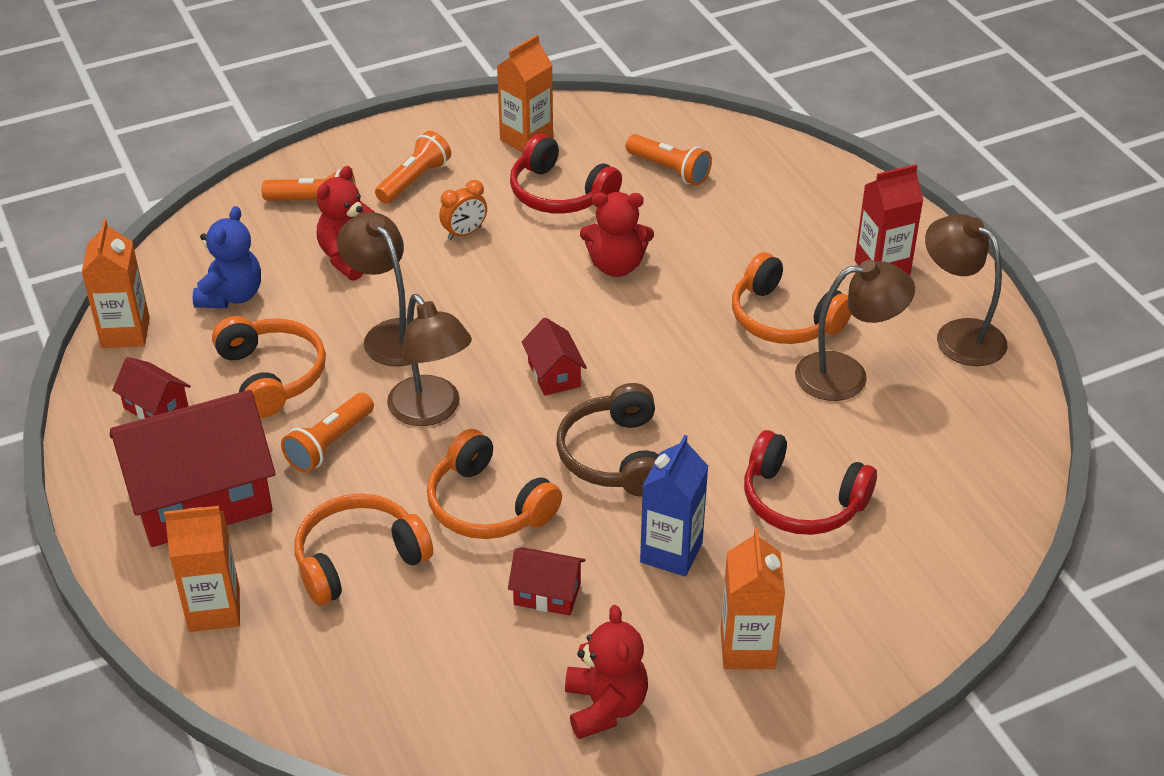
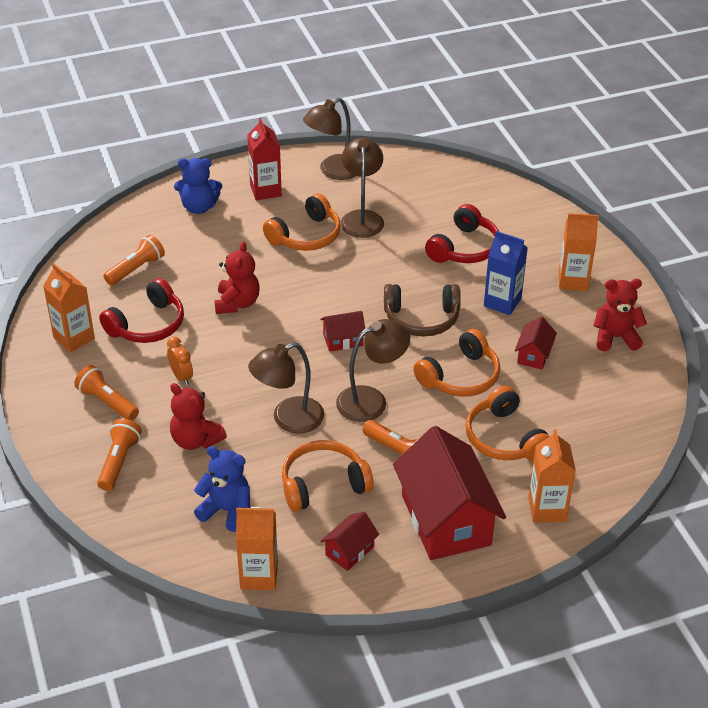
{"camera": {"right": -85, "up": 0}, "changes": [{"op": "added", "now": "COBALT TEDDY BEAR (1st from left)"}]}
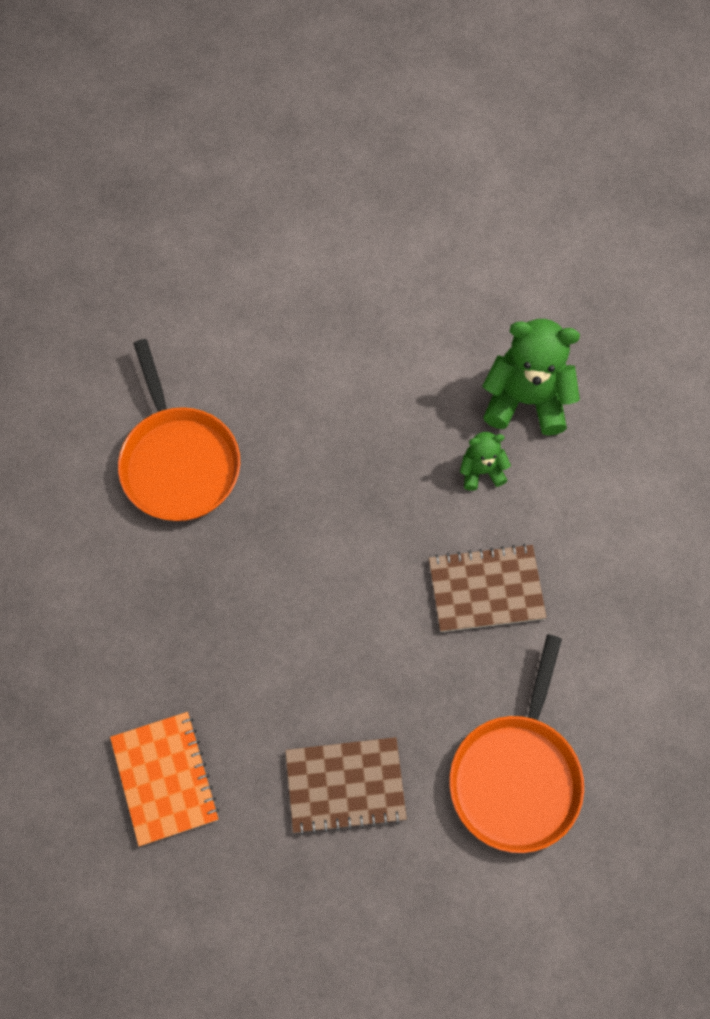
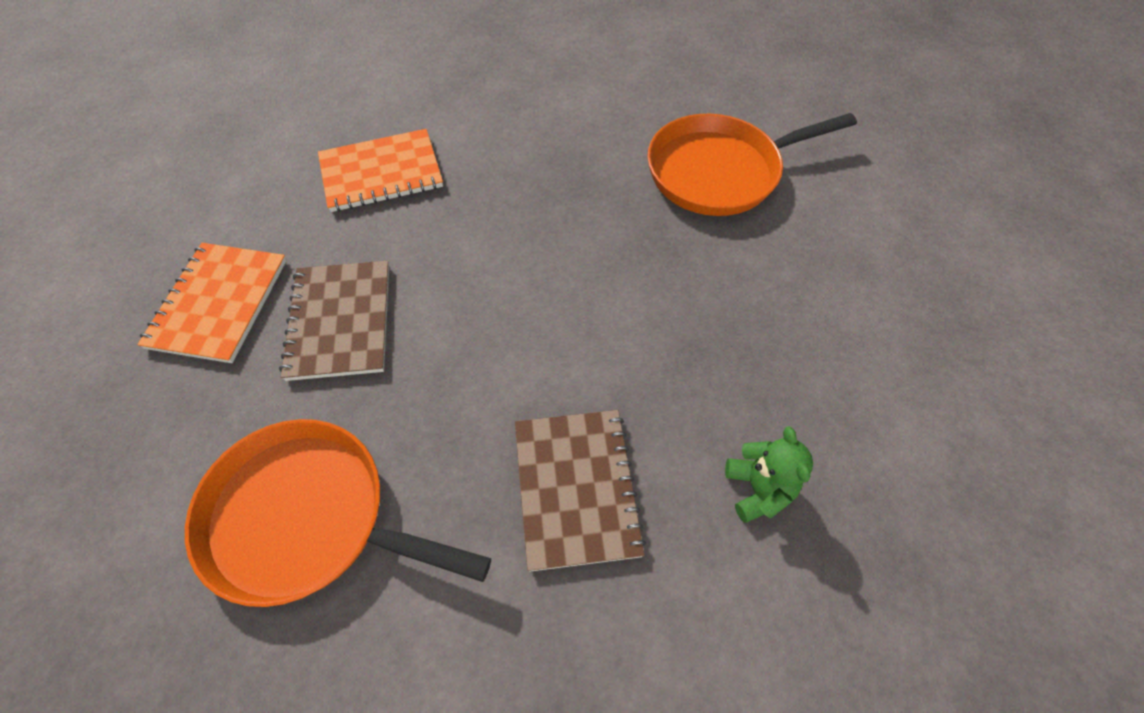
{"camera": {"right": 90, "up": -10}, "changes": [{"op": "added", "now": "BRIGHT ORANGE NOTEBOOK (1st from left)"}, {"op": "removed", "was": "GREEN TEDDY BEAR (2nd from left)"}]}
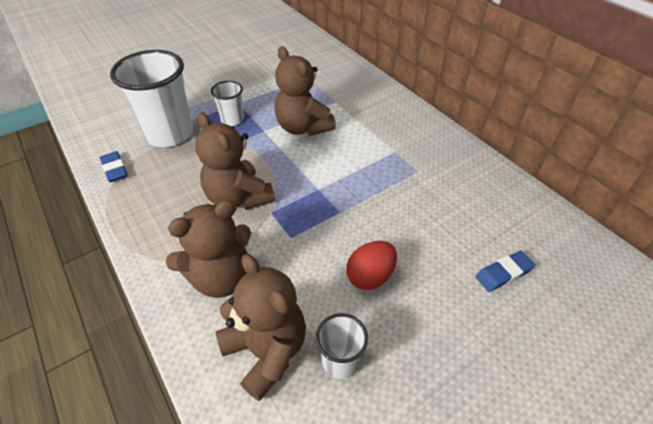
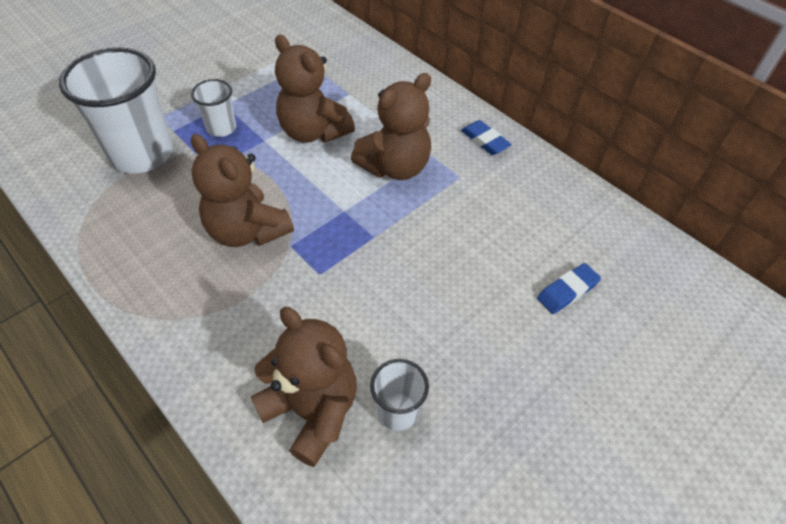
{"camera": {"right": -10, "up": 5}, "changes": [{"op": "moved", "was": "BROWN TEDDY BEAR (1st from left in the first image)", "now": "BROWN TEDDY BEAR (4th from left)"}, {"op": "moved", "was": "COBALT GUM ERASER (1st from left)"}, {"op": "removed", "was": "RED TOY EGG"}]}
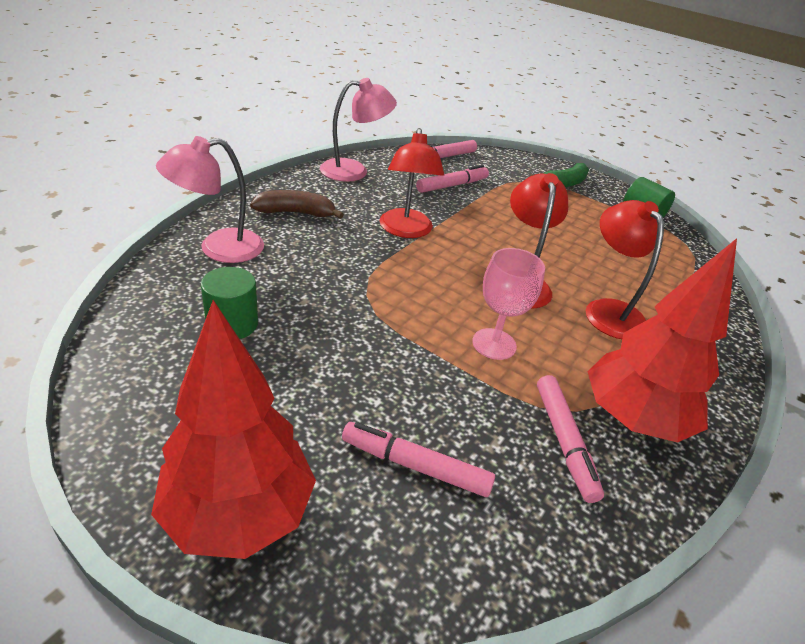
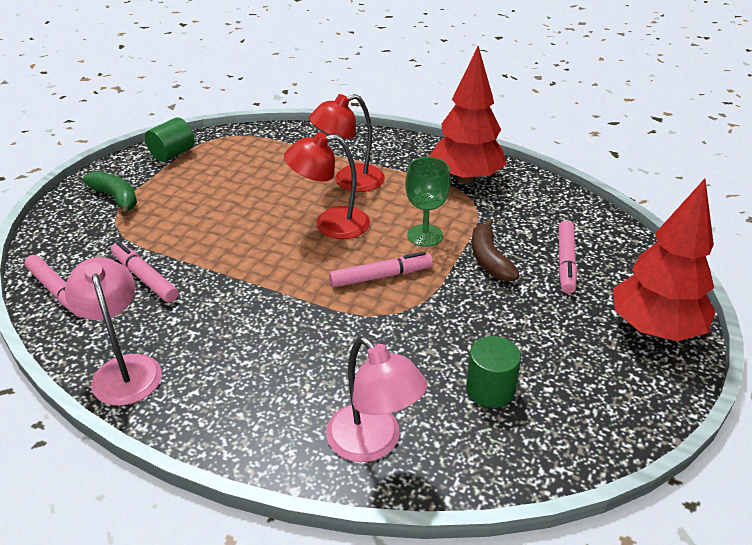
{"camera": {"right": -95, "up": 0}, "changes": [{"op": "moved", "was": "ROSE-PINK MARKER (4th from left in the first image)", "now": "ROSE-PINK MARKER (3rd from left)"}, {"op": "recoloured", "was": "ROSE-PINK CHALICE", "now": "GREEN CHALICE"}, {"op": "moved", "was": "BROWN BANANA FRUIT"}, {"op": "removed", "was": "RED LAMP (1st from left)"}]}
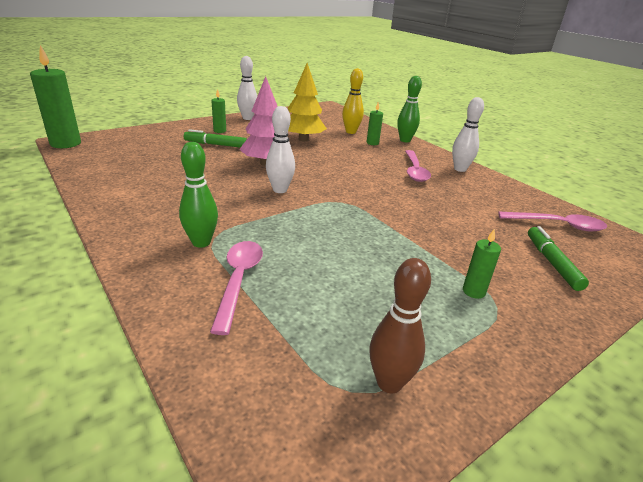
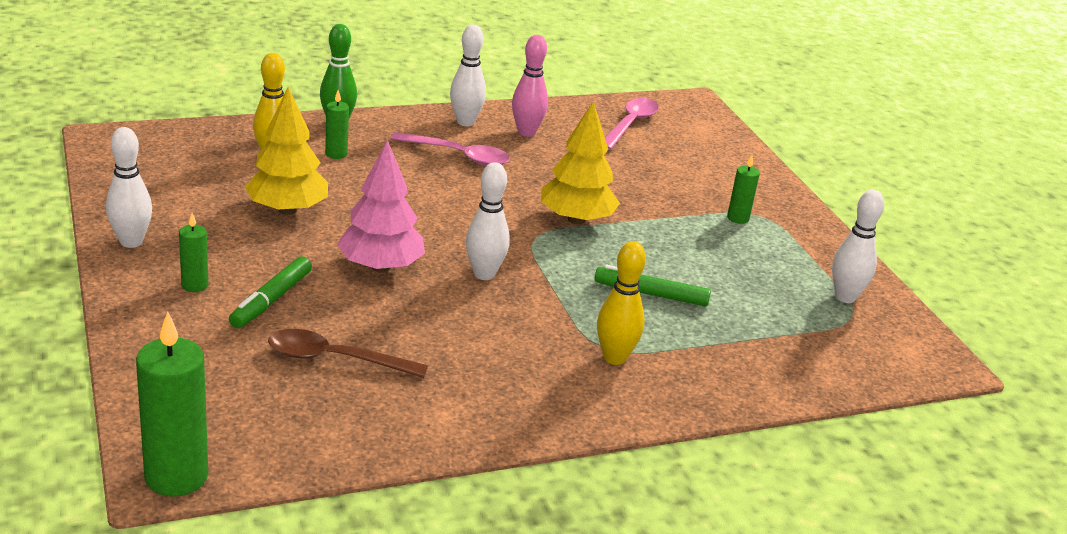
{"camera": {"right": -75, "up": 0}, "changes": [{"op": "added", "now": "BROWN SPOON"}, {"op": "added", "now": "ROSE-PINK BOWLING PIN"}, {"op": "added", "now": "GOLDEN FIR TREE (2nd from left)"}, {"op": "moved", "was": "GREEN MARKER (2nd from left)"}, {"op": "recoloured", "was": "GREEN BOWLING PIN (1st from left)", "now": "GOLDEN BOWLING PIN (2nd from left)"}, {"op": "recoloured", "was": "BROWN BOWLING PIN", "now": "WHITE BOWLING PIN (4th from left)"}, {"op": "removed", "was": "ROSE-PINK SPOON (1st from left)"}]}
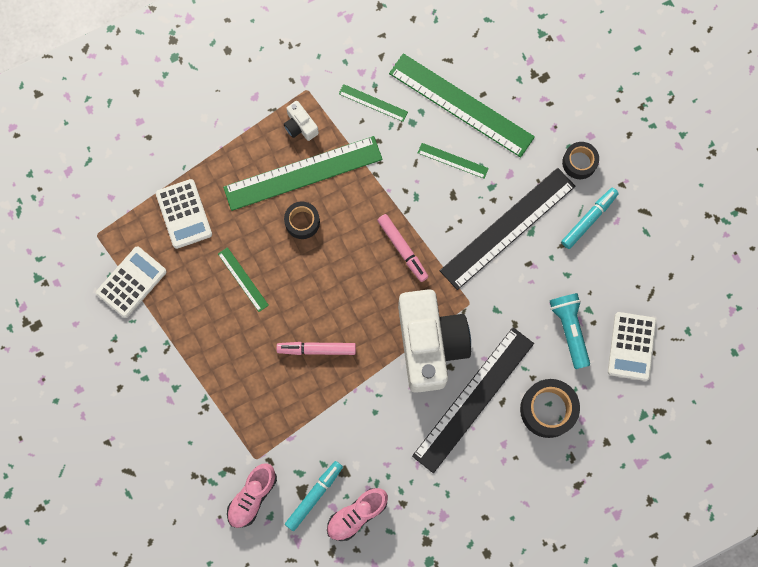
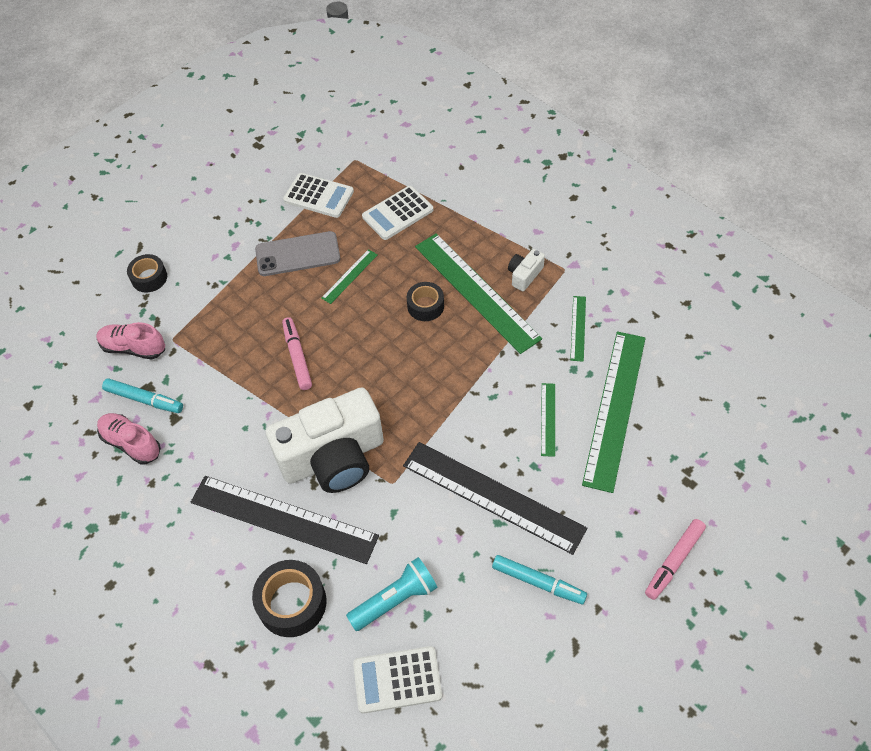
{"camera": {"right": 75, "up": -20}, "changes": [{"op": "moved", "was": "JET-BLACK TAPE (3rd from left in the first image)", "now": "JET-BLACK TAPE (1st from left)"}, {"op": "added", "now": "ASH-GREY SMARTPHONE"}, {"op": "moved", "was": "ROSE-PINK MARKER (2nd from left)"}]}
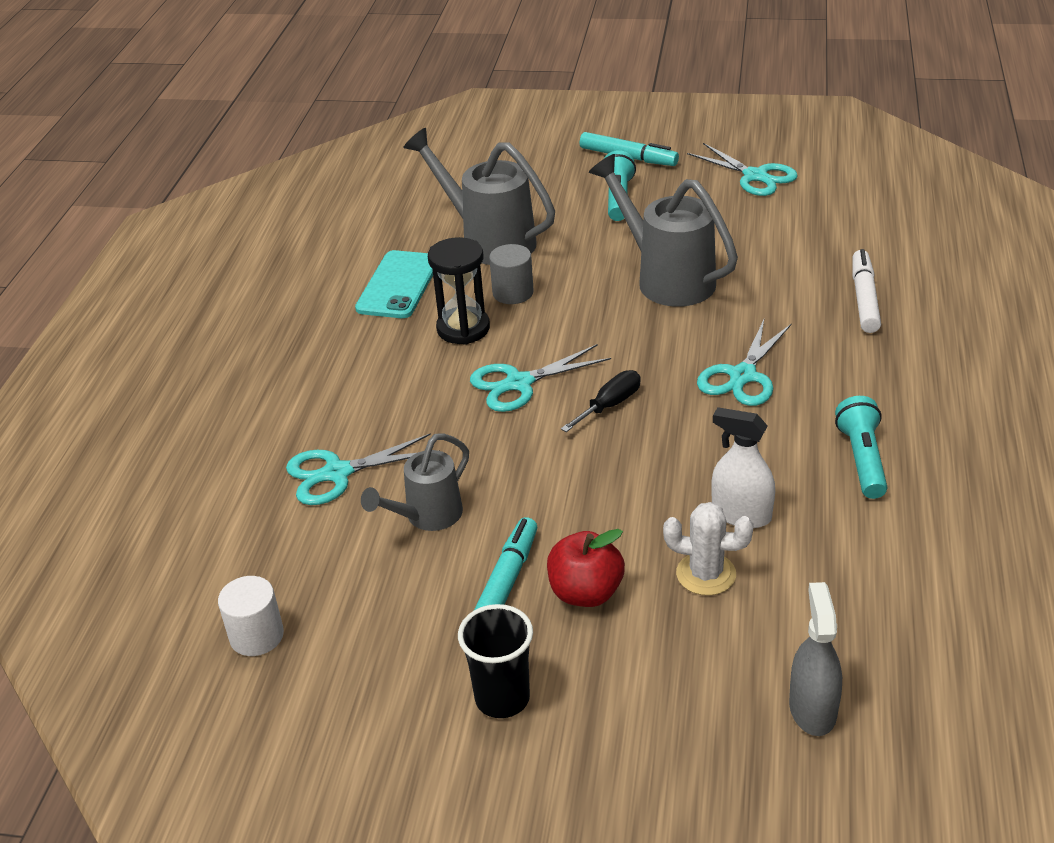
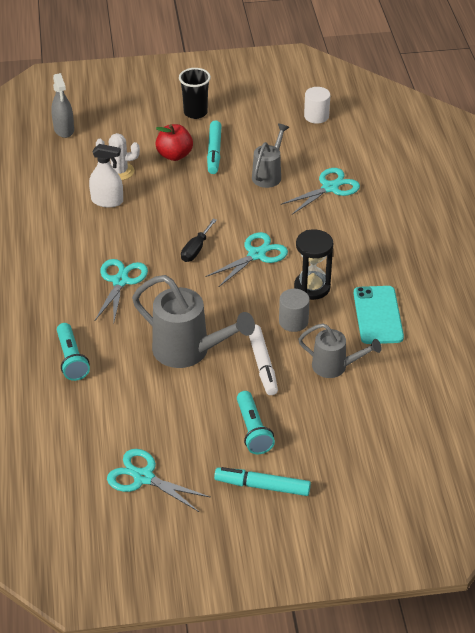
{"camera": {"right": 160, "up": 5}, "changes": [{"op": "moved", "was": "TURQUOISE FLASHLIGHT (2nd from left in the first image)", "now": "TURQUOISE FLASHLIGHT (1st from left)"}, {"op": "moved", "was": "WHITE MARKER"}, {"op": "resized", "was": "ASH-GREY SPRINKLING CAN (2nd from left in the first image)", "ratio": 0.6}]}
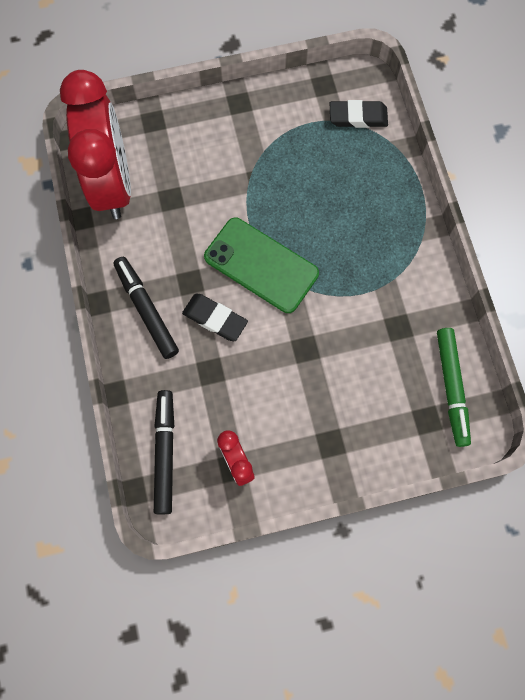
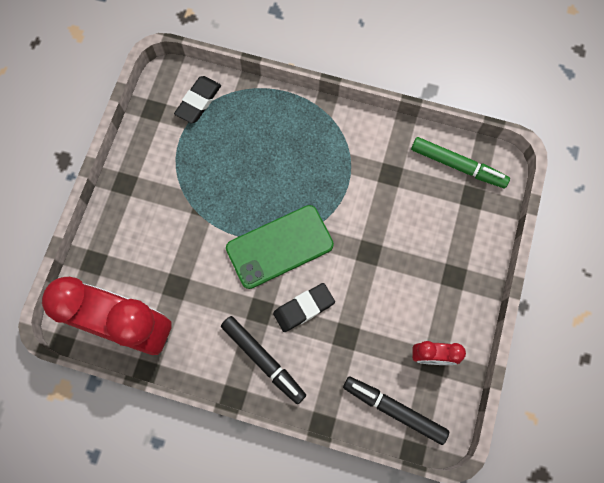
{"camera": {"right": -60, "up": 0}, "changes": [{"op": "turned", "was": "JET-BLACK MARKER (1st from left)", "clockwise": -135}]}
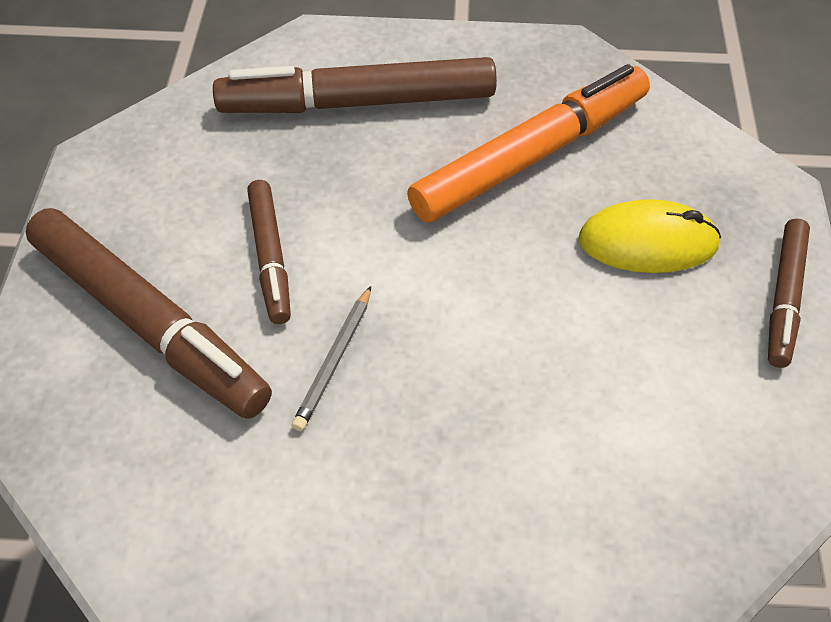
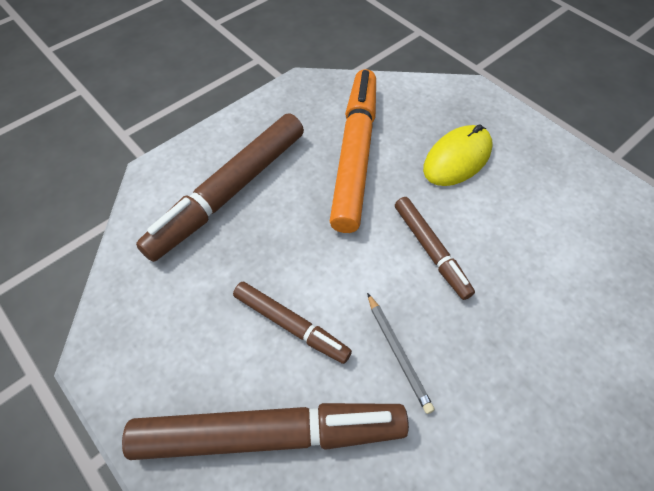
{"camera": {"right": -45, "up": 5}, "changes": [{"op": "moved", "was": "BROWN MARKER (4th from left)"}]}
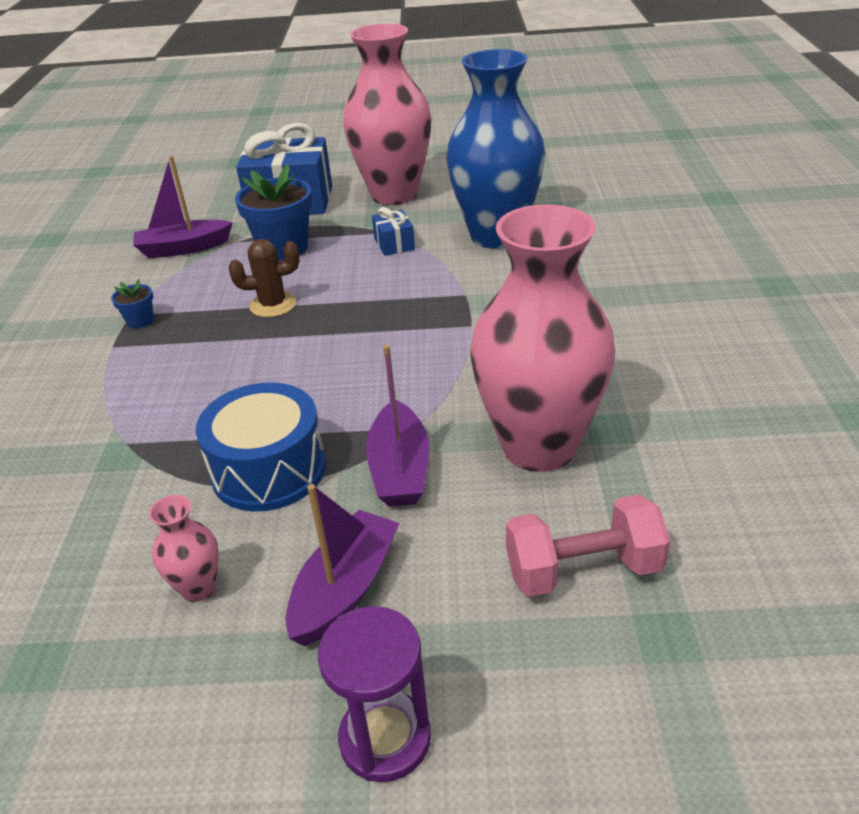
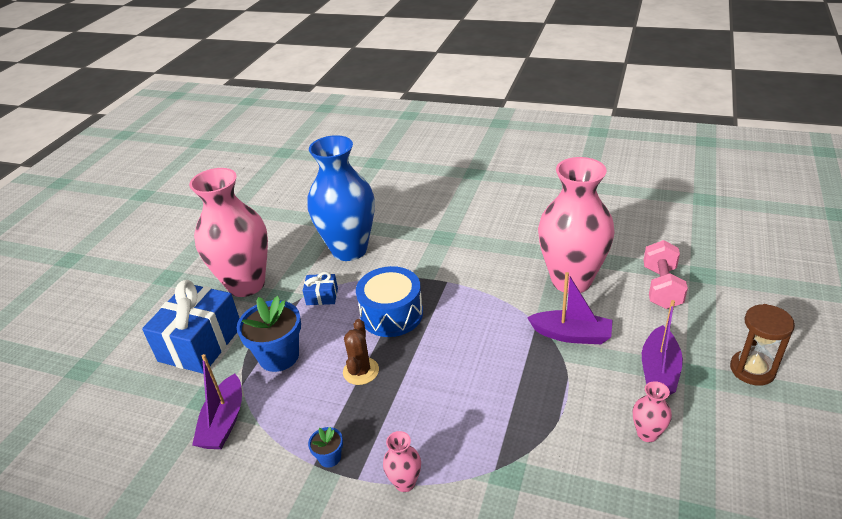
{"camera": {"right": -70, "up": 0}, "changes": [{"op": "moved", "was": "COBALT DRUM"}, {"op": "added", "now": "ROSE-PINK TALL VASE (2nd from left)"}, {"op": "turned", "was": "VIOLET TOY BOAT (2nd from left in the first image)", "clockwise": -120}, {"op": "recoloured", "was": "VIOLET HOURGLASS", "now": "BROWN HOURGLASS"}]}
